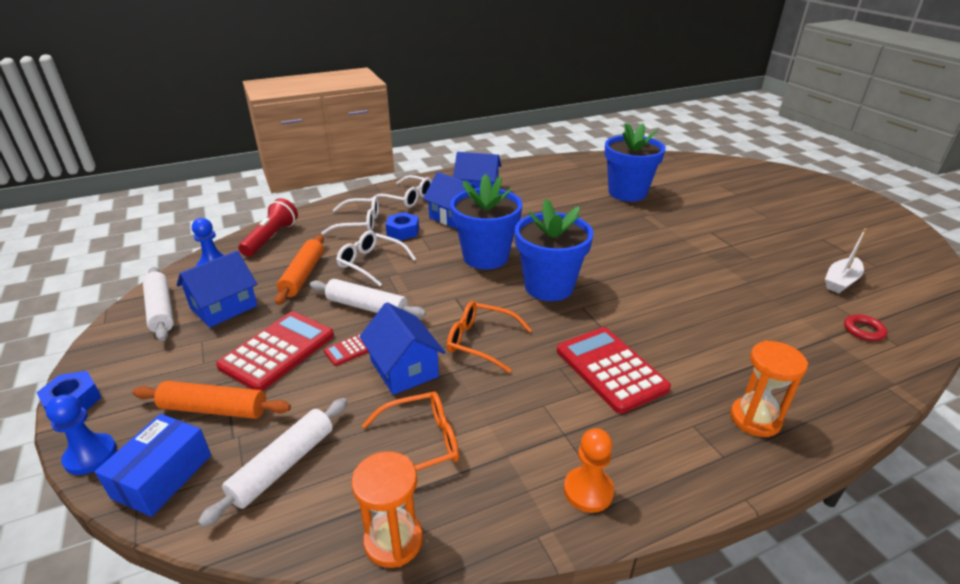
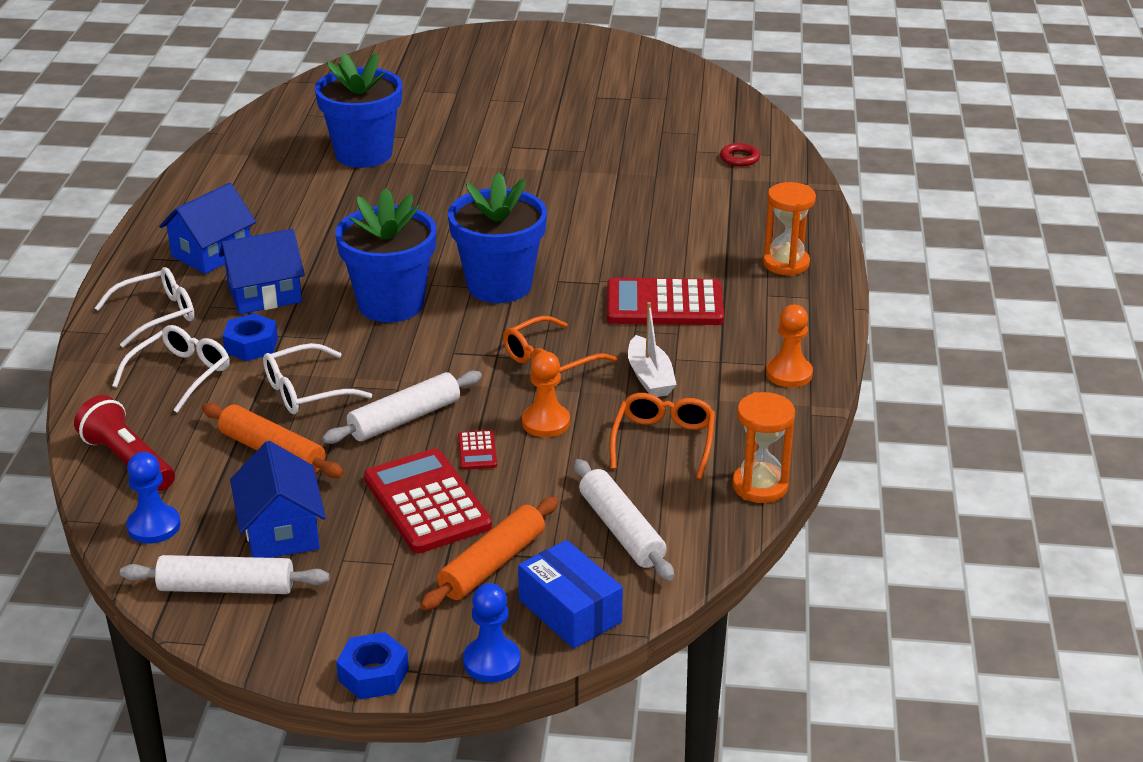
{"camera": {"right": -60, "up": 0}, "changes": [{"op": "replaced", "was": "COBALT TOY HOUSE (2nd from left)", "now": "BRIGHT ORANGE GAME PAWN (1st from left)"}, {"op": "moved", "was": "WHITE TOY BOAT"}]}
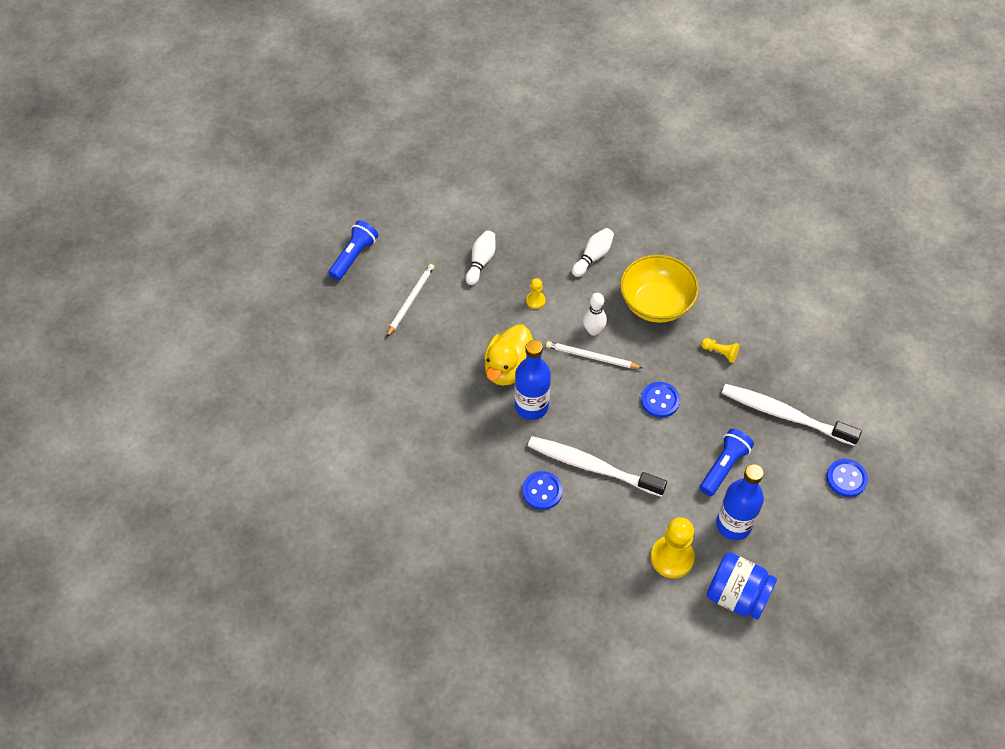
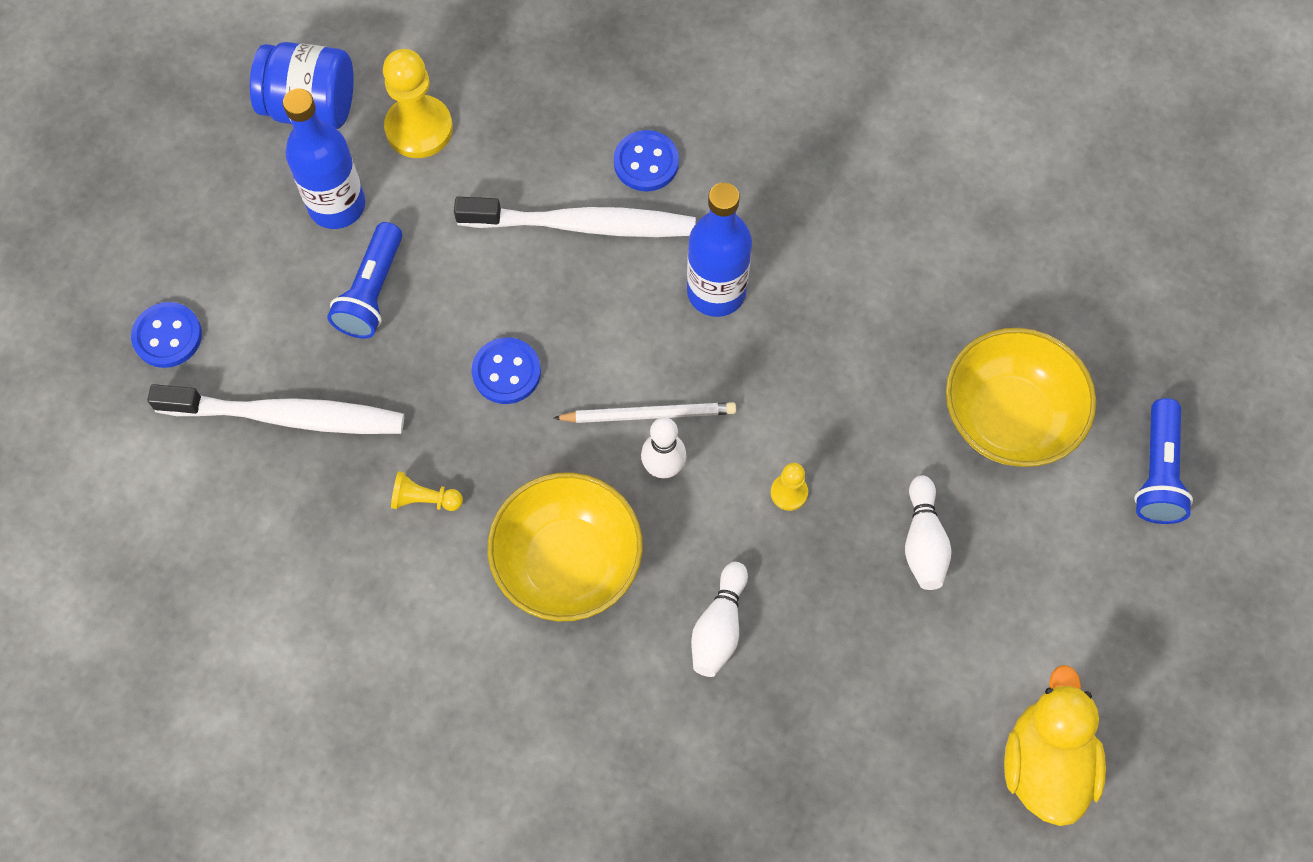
{"camera": {"right": 160, "up": 10}, "changes": [{"op": "replaced", "was": "WHITE PENCIL (1st from left)", "now": "GOLDEN SERVING BOWL (2nd from left)"}, {"op": "moved", "was": "GOLDEN TOY DUCK"}]}
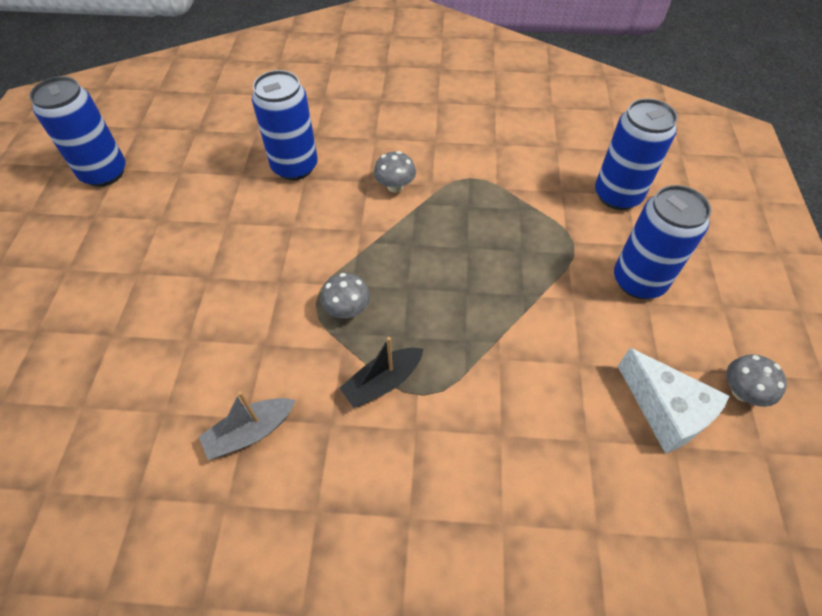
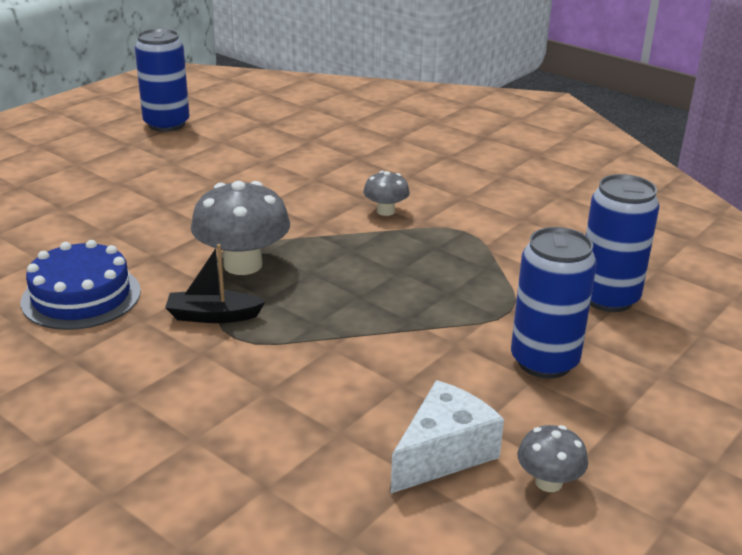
{"camera": {"right": 35, "up": -25}, "changes": [{"op": "replaced", "was": "ASH-GREY TOY BOAT", "now": "COBALT LAYER CAKE"}, {"op": "resized", "was": "ASH-GREY FUNGUS (1st from left)", "ratio": 1.9}, {"op": "turned", "was": "WHITE CHEESE", "clockwise": -135}, {"op": "removed", "was": "COBALT TIN (2nd from left)"}]}
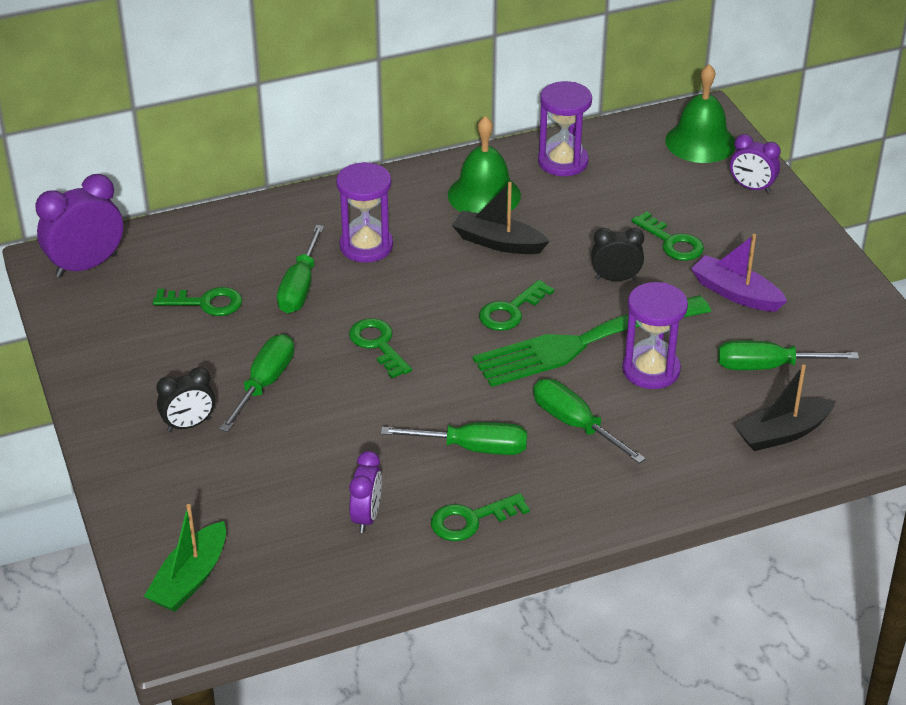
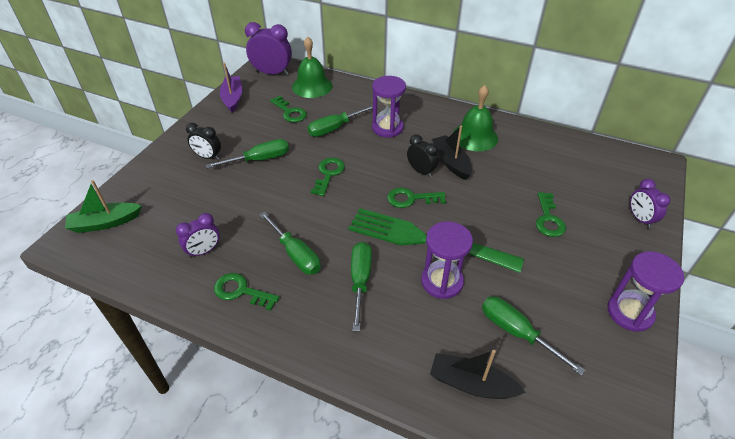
{"camera": {"right": 45, "up": 5}, "changes": [{"op": "moved", "was": "VIOLET TOY BOAT"}, {"op": "moved", "was": "GREEN SCHOOL BELL (2nd from left in the first image)", "now": "GREEN SCHOOL BELL (1st from left)"}, {"op": "moved", "was": "JET-BLACK ALARM CLOCK (2nd from left)"}, {"op": "moved", "was": "VIOLET HOURGLASS (2nd from left in the first image)", "now": "VIOLET HOURGLASS (3rd from left)"}]}
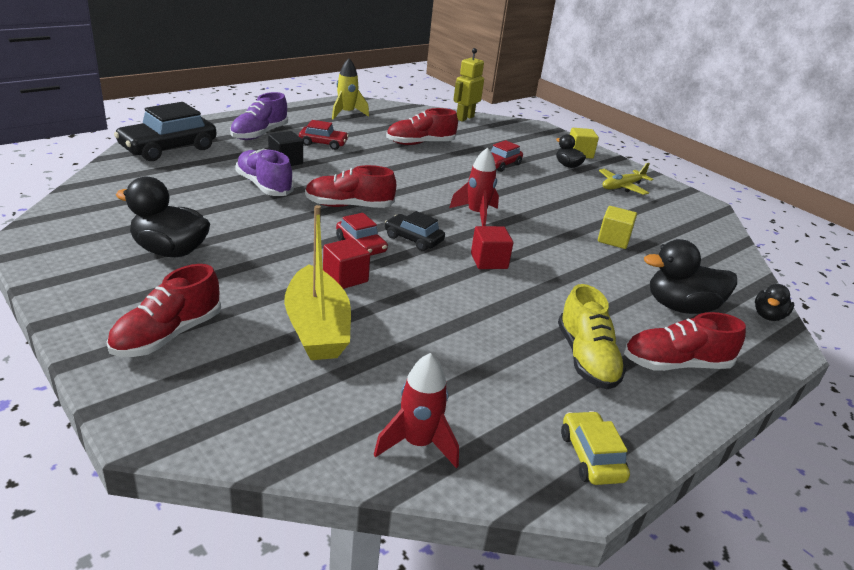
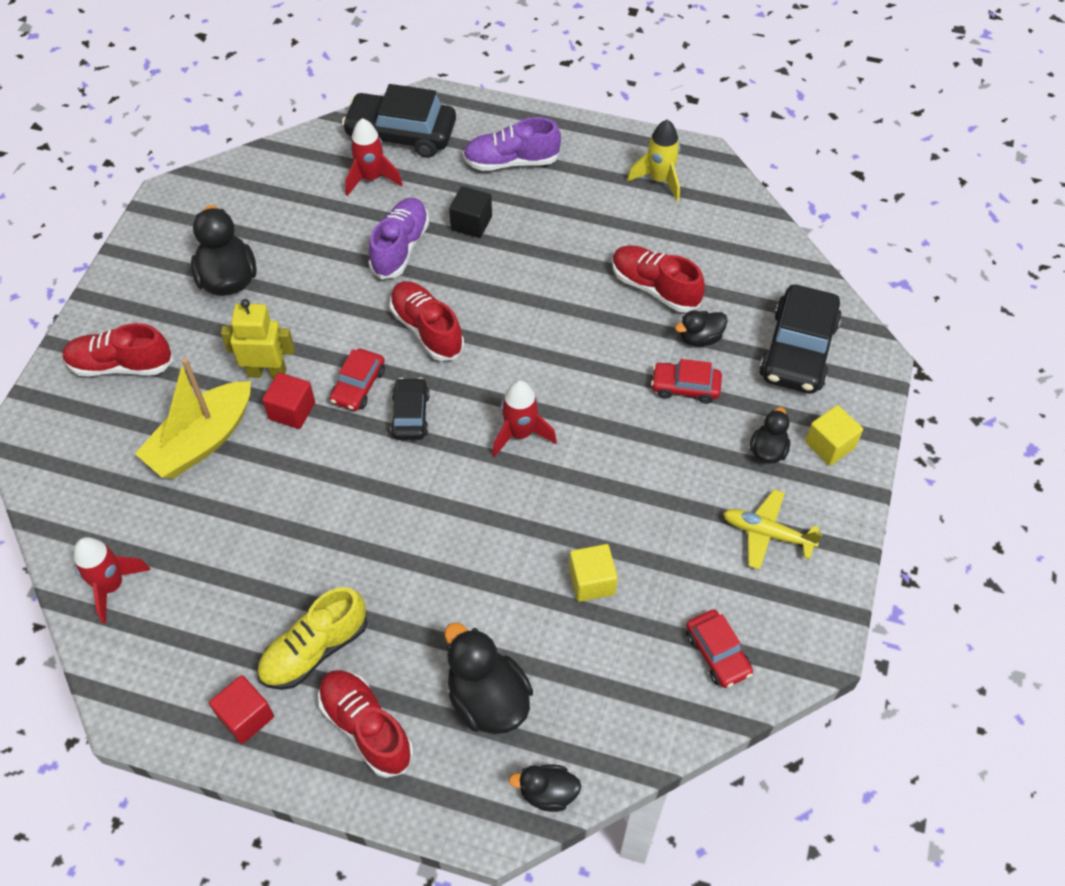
{"camera": {"right": 60, "up": 25}, "changes": [{"op": "moved", "was": "RED CUBE (2nd from left in the first image)", "now": "RED CUBE (1st from left)"}, {"op": "moved", "was": "GOLDEN TOY ROBOT"}, {"op": "added", "now": "RED ROCKET (2nd from left)"}, {"op": "added", "now": "JET-BLACK TOY DUCK (4th from left)"}, {"op": "moved", "was": "RED CAR (1st from left in the first image)", "now": "RED CAR (3rd from left)"}, {"op": "added", "now": "JET-BLACK CAR (3rd from left)"}, {"op": "removed", "was": "GOLDEN CAR"}]}
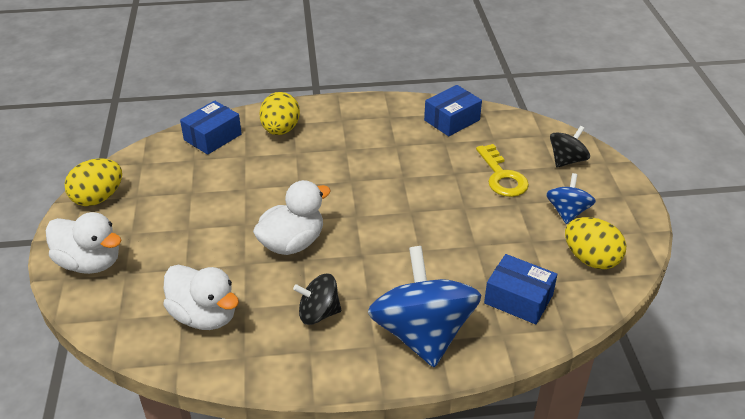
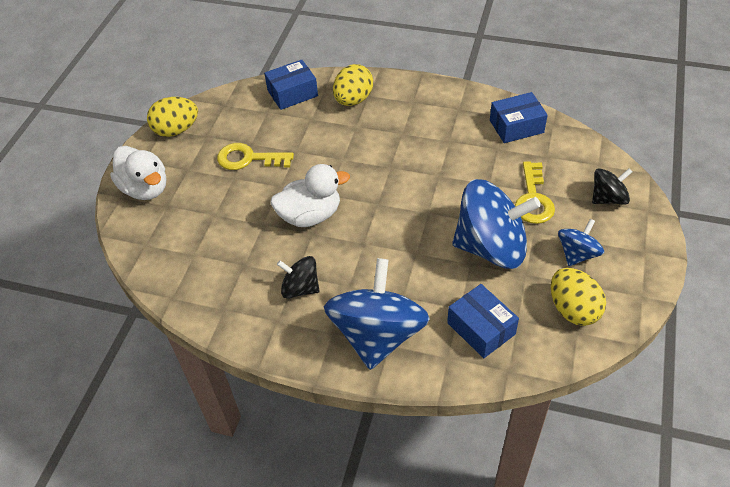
{"camera": {"right": 25, "up": 10}, "changes": [{"op": "added", "now": "GOLDEN DOOR KEY (1st from left)"}, {"op": "added", "now": "COBALT SPINNING TOP (2nd from left)"}, {"op": "removed", "was": "WHITE TOY DUCK (2nd from left)"}]}
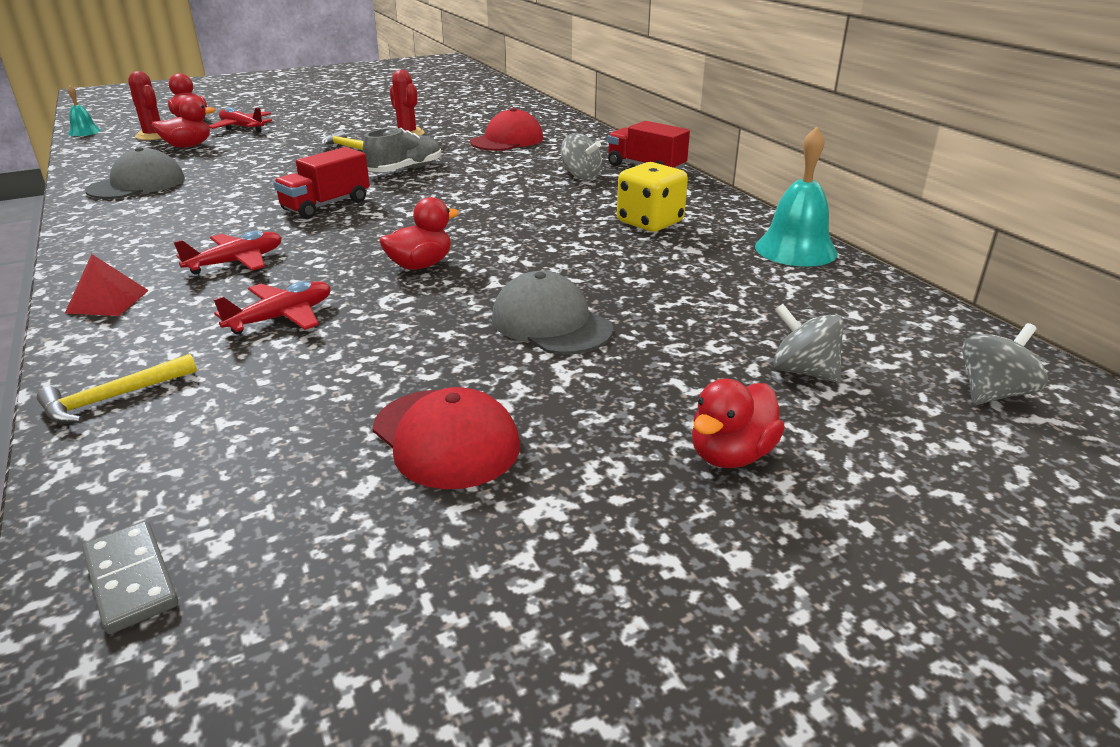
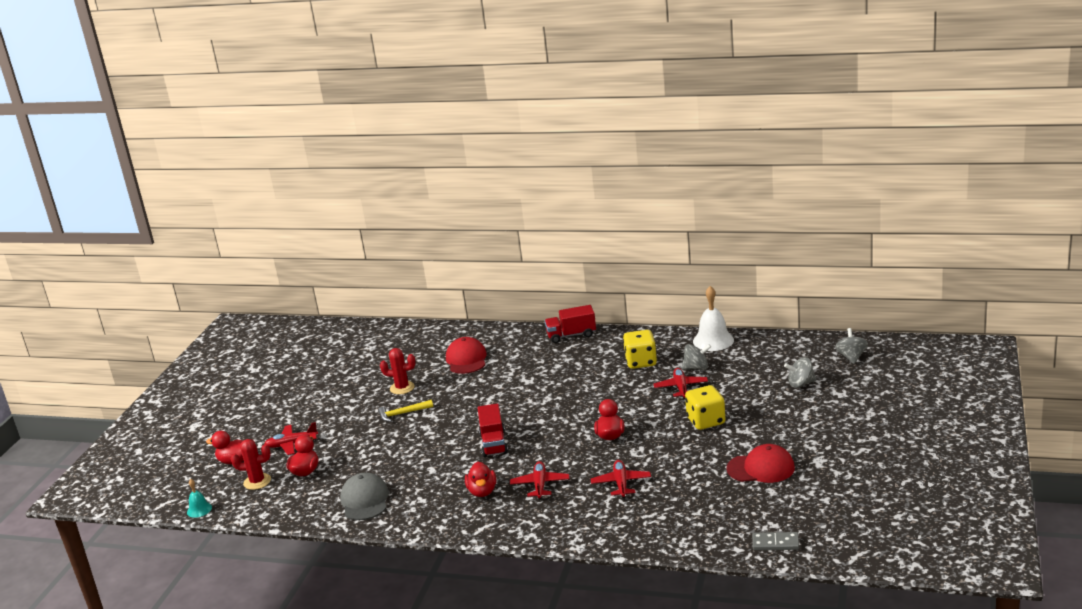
{"camera": {"right": -45, "up": -5}, "changes": [{"op": "moved", "was": "RED TOY DUCK (4th from left in the first image)", "now": "RED TOY DUCK (3rd from left)"}, {"op": "added", "now": "RED AEROPLANE (4th from left)"}, {"op": "moved", "was": "ASH-GREY SPINNING TOP (1st from left)"}, {"op": "replaced", "was": "ASH-GREY PEAKED CAP (2nd from left)", "now": "GOLDEN DICE (2nd from left)"}, {"op": "recoloured", "was": "TURQUOISE SCHOOL BELL (2nd from left)", "now": "WHITE SCHOOL BELL"}, {"op": "removed", "was": "GOLDEN CARPENTER'S HAMMER (1st from left)"}, {"op": "removed", "was": "RED SOLID PYRAMID"}, {"op": "removed", "was": "ASH-GREY LACE-UP SHOE"}]}
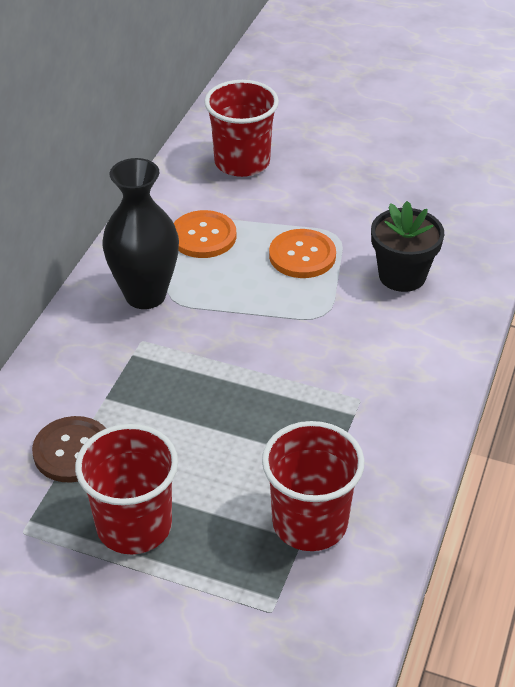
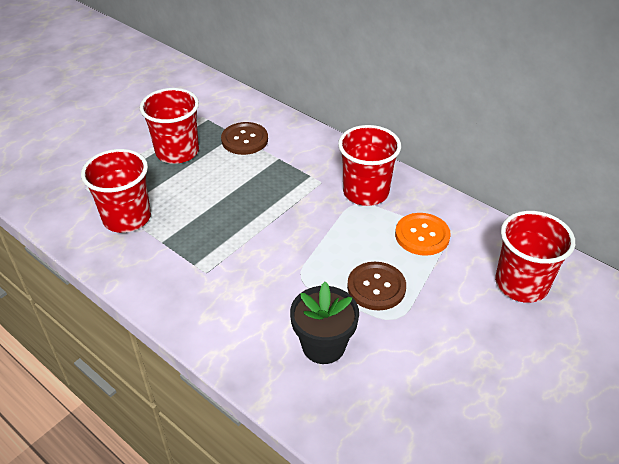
{"camera": {"right": 110, "up": 0}, "changes": [{"op": "replaced", "was": "JET-BLACK TALL VASE", "now": "RED CUP (3rd from left)"}, {"op": "recoloured", "was": "BRIGHT ORANGE SEWING BUTTON (2nd from left)", "now": "BROWN SEWING BUTTON (2nd from left)"}]}
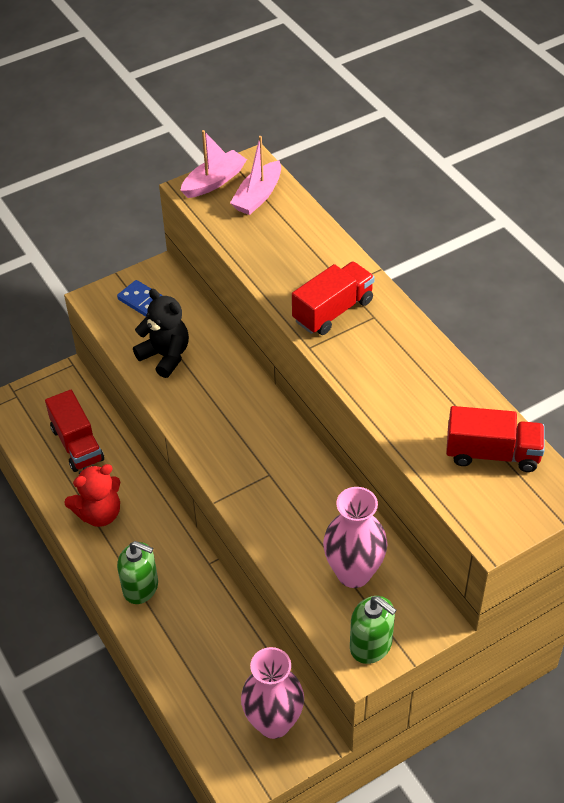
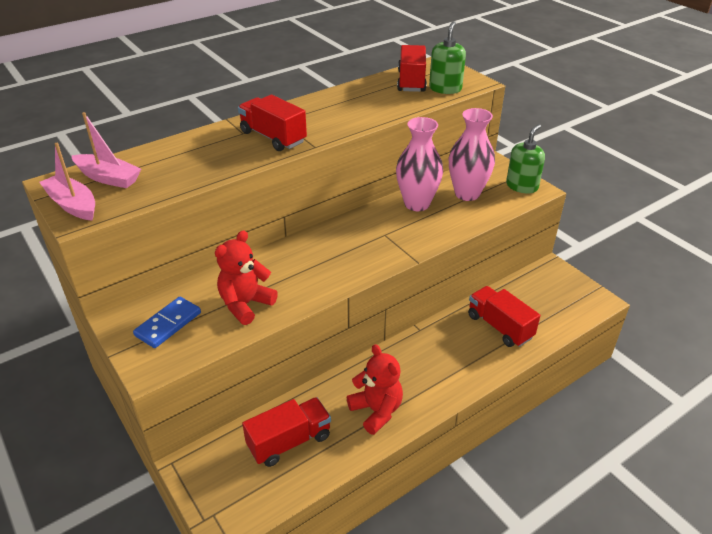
{"camera": {"right": -95, "up": -10}, "changes": [{"op": "recoloured", "was": "JET-BLACK TEDDY BEAR", "now": "RED TEDDY BEAR (1st from left)"}, {"op": "moved", "was": "ROSE-PINK TALL VASE (1st from left)"}, {"op": "moved", "was": "GREEN SOAP DISPENSER (1st from left)"}, {"op": "added", "now": "RED LORRY (4th from left)"}]}
